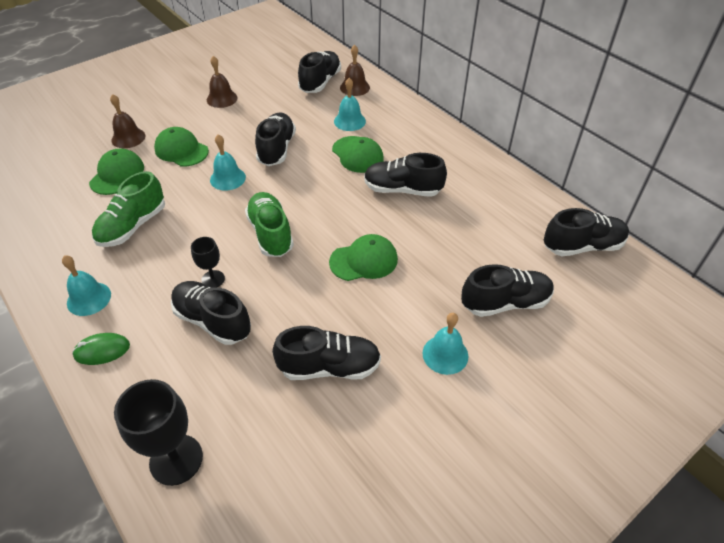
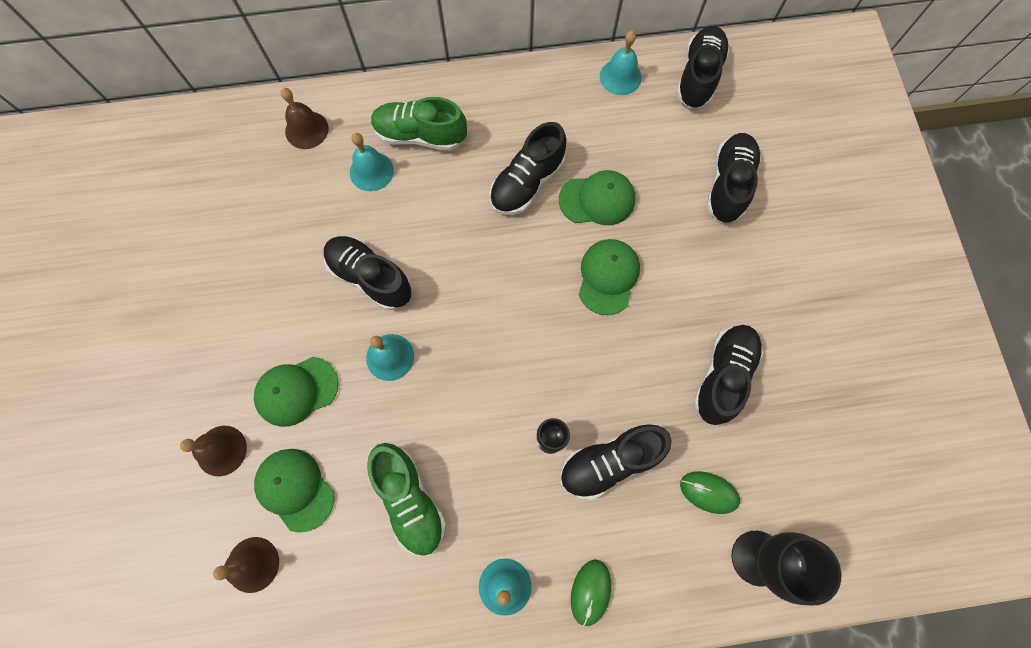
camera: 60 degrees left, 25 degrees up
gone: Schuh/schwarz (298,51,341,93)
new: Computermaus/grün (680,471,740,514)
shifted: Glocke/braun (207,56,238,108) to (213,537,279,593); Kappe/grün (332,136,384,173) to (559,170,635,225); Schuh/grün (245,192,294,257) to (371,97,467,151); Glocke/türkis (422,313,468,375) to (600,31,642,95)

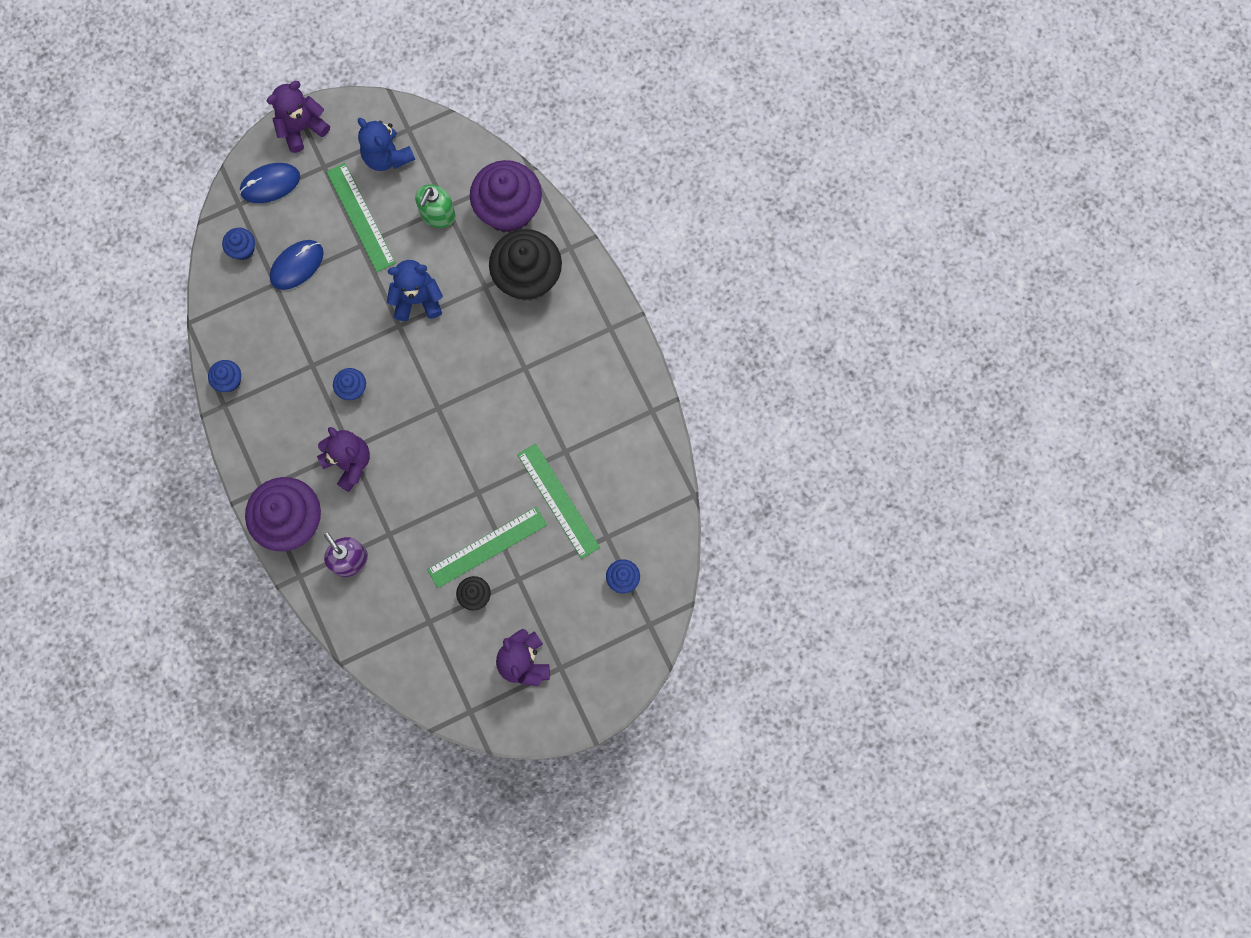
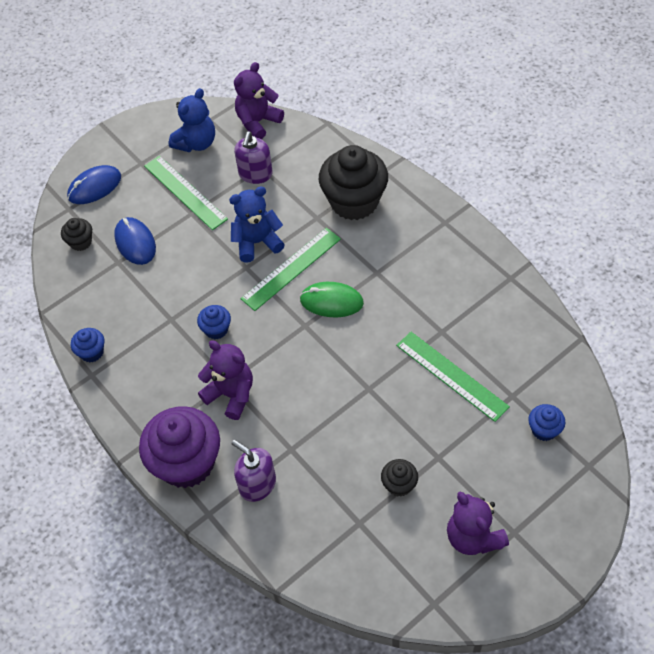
camera: 10 degrees left, 20 degrees down
gone: Muffin/lila (470,160,542,233)
new: Computermaus/grün (300,282,364,317)
shifted: Teddybär/lila (267,81,330,153) to (234,62,284,139); Lineal/grün (427,507,547,588) to (241,228,341,311)
repainted: Seifenspender/grün (415,184,455,228) to Seifenspender/lila (234,131,273,184); Muffin/blau (222,228,255,260) to Muffin/schwarz (61,218,92,251)
rotated: Teddybär/blau (358,118,415,171) = (169,88,215,152) 90 degrees counterclockwise; Computermaus/blau (270,240,324,290) = (114,217,156,265) 60 degrees counterclockwise

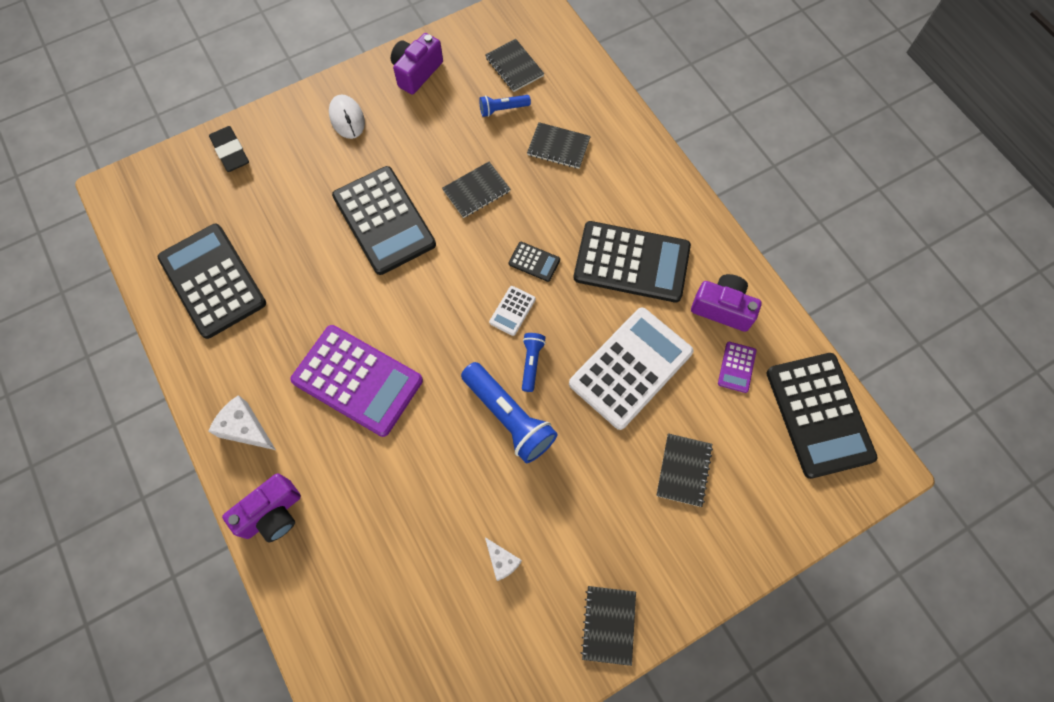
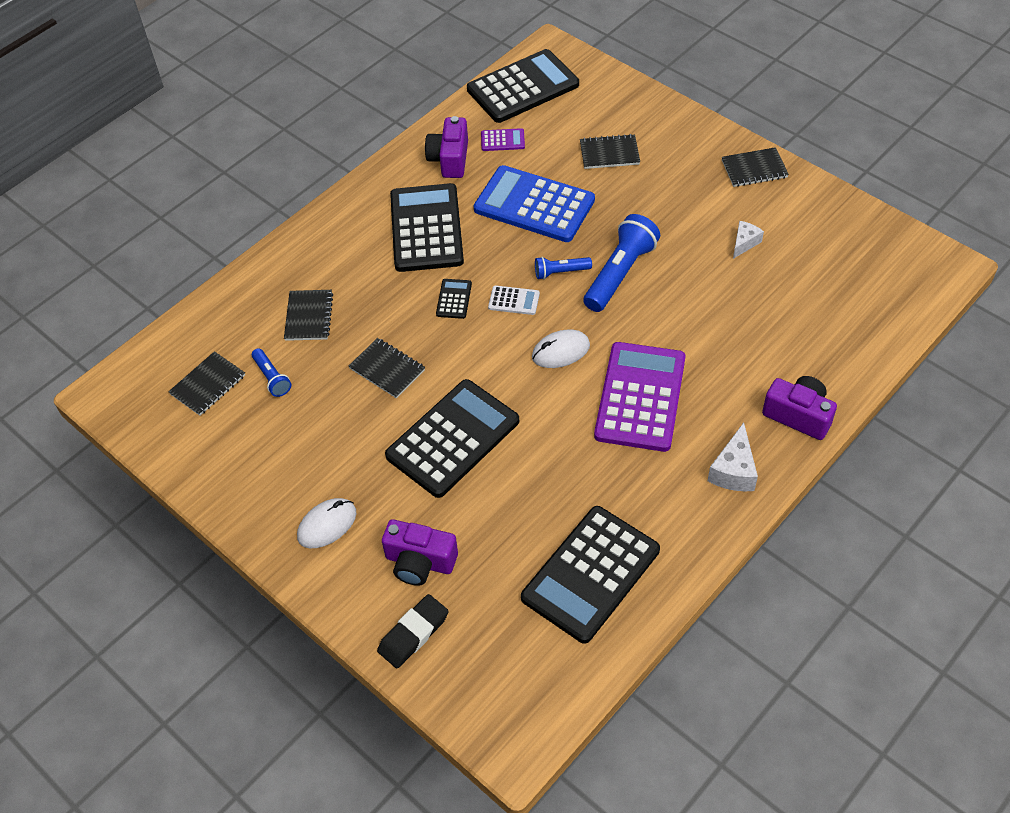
camera: 105 degrees left, 15 degrees down
new: Computermaus/weiß (532,330,590,368)
shifted: Kamera/lila (391,33,443,94) to (382,519,458,586)
repainted: Taschenrechner/weiß (569,307,693,430) to Taschenrechner/blau (473,165,595,242)

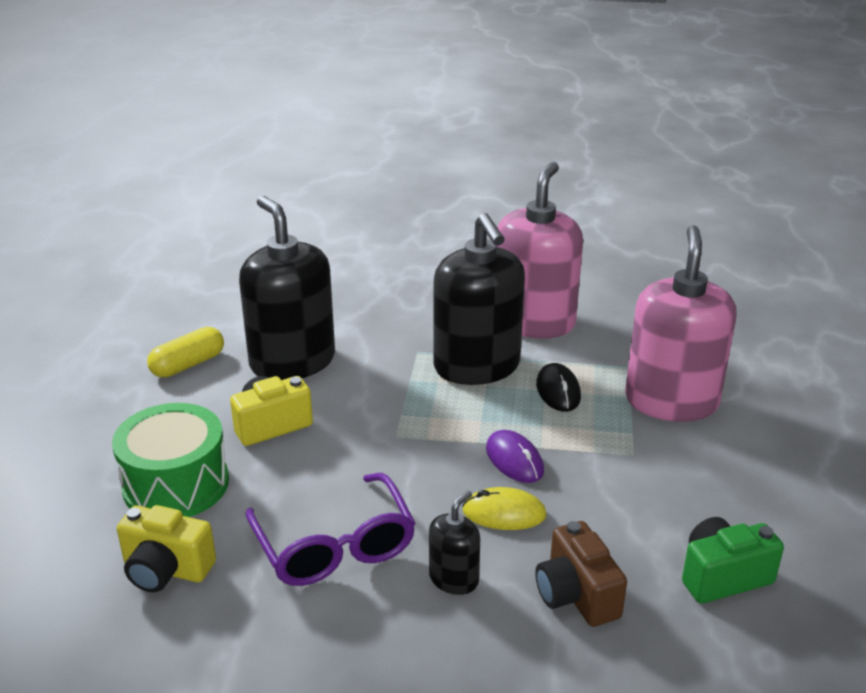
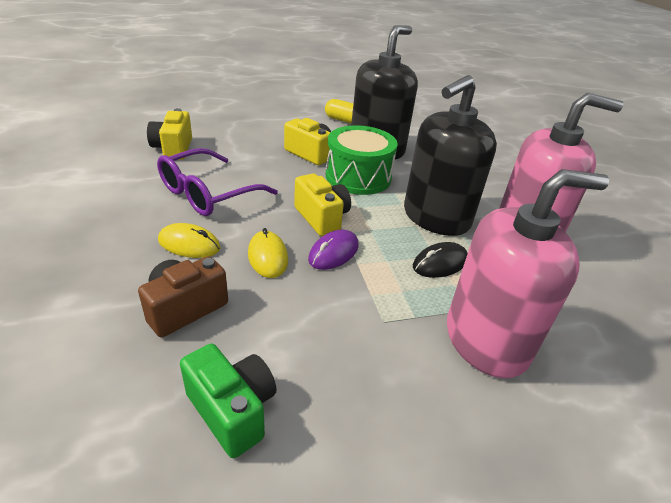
camera: 65 degrees right, 5 degrees up
new: Kamera/gelb (294,173,351,236)
shifted: Trommel/grün (112,403,229,517) to (326,125,397,195)
swapped: Seifenspender/schwarz (429,491,480,595) to Computermaus/gelb (158,223,220,258)

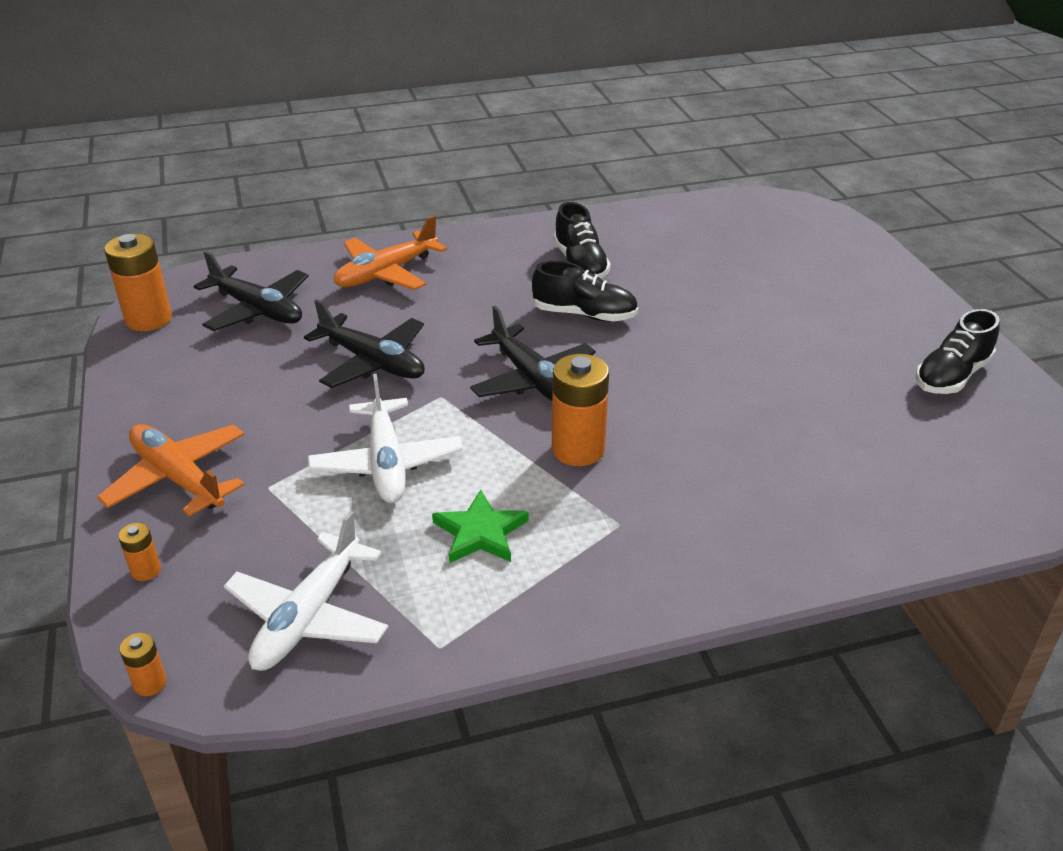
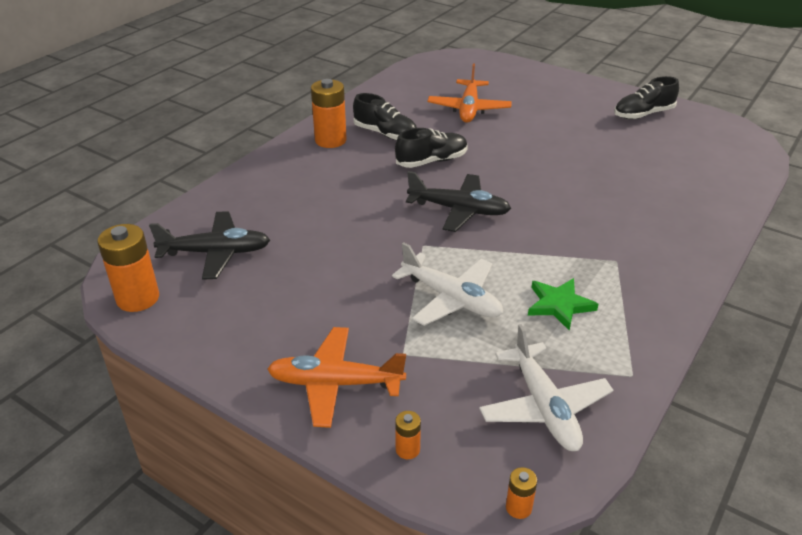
camera: 40 degrees left, 0 degrees up
gone: Flugzeug/schwarz (304,299,425,388)
shifted: Flugzeug/orange (334,215,447,290) to (428,63,512,123); Batterie/orange (552,354,609,466) to (311,79,347,148)
rotated: Schuh/schwarz (915,309,1000,394) = (614,76,679,119) 60 degrees clockwise

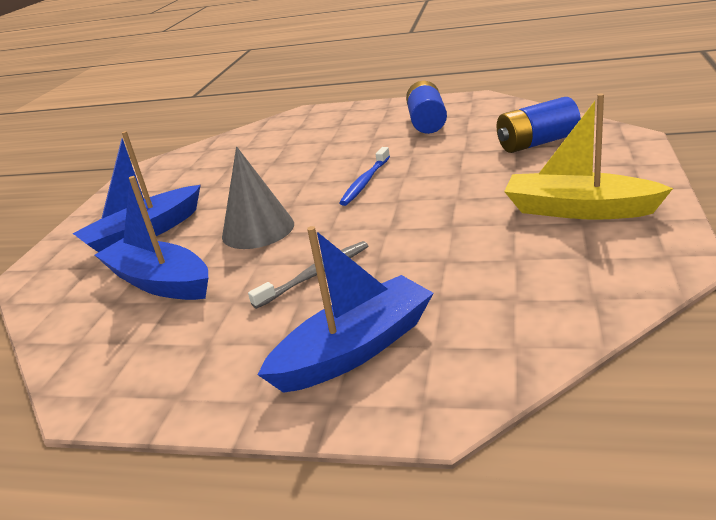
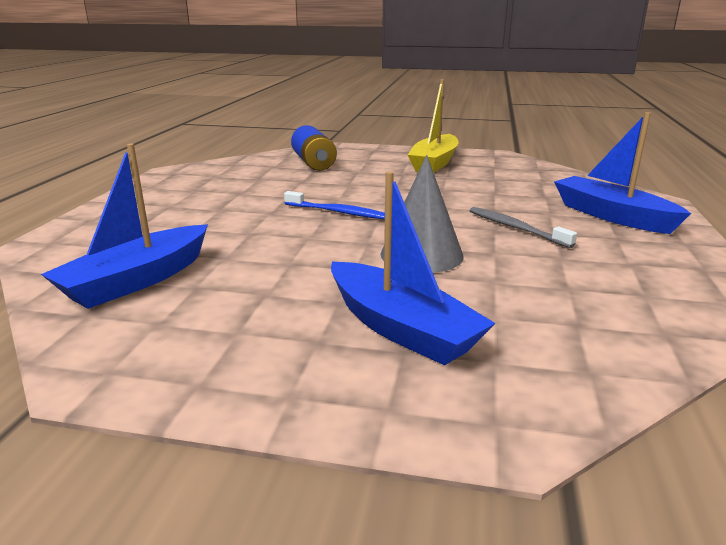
camera: 95 degrees left, 5 degrees down
gone: Batterie/blau (406,81,447,134)
shifted: Boot/blau (95,176,208,300) to (41,144,208,309)

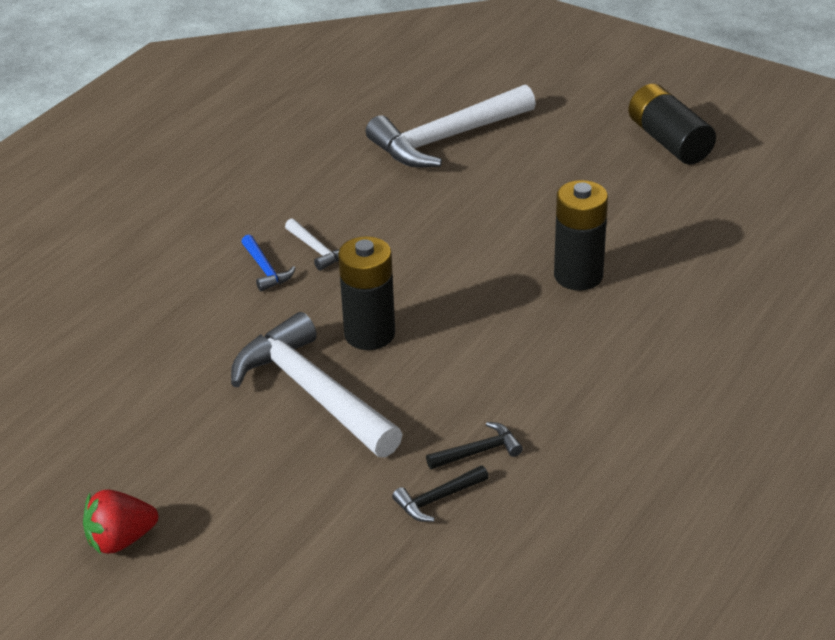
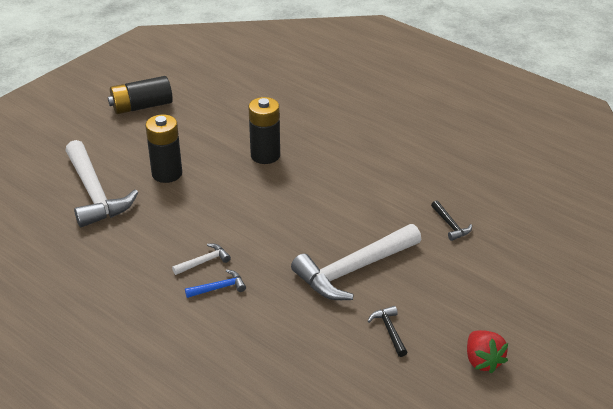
camera: 85 degrees left, 0 degrees up
shifted: Batterie/schwarz (338,236,395,350) to (145,115,182,183); Hammer/schwarz (426,422,523,470) to (368,306,407,357)

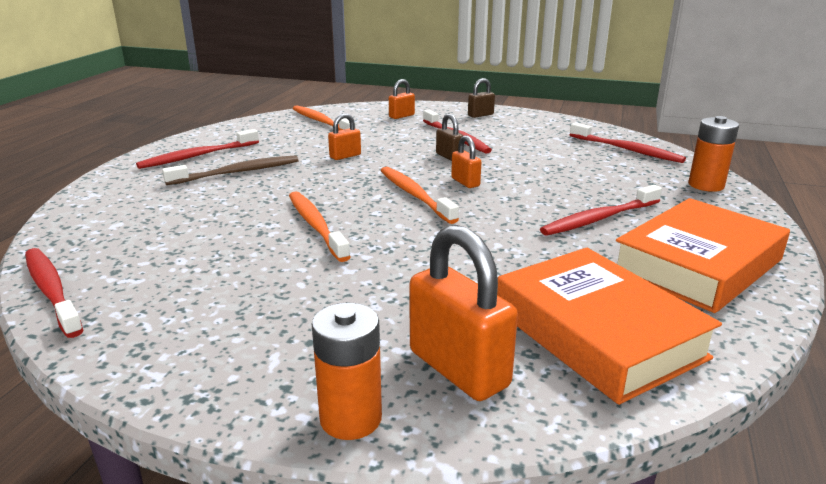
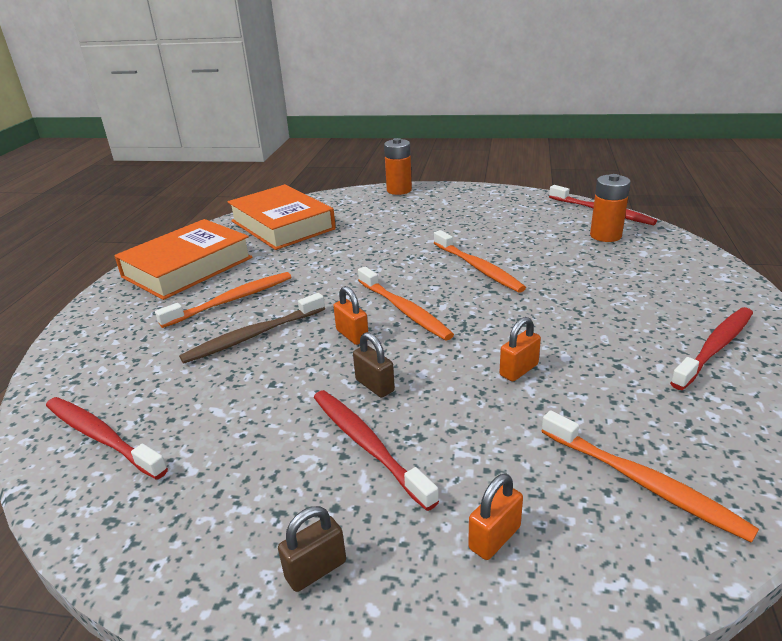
camera: 175 degrees right, 5 degrees up
gone: Vorhängeschloss/orange (410,225,518,401)
shifted: Batterie/orange (688,116,739,192) to (590,174,631,242); Zahnbürste/braun (162,156,298,185) to (179,293,325,363)
repainted: Zahnbürste/rot (540,185,662,236) to Zahnbürste/orange (155,272,291,328)

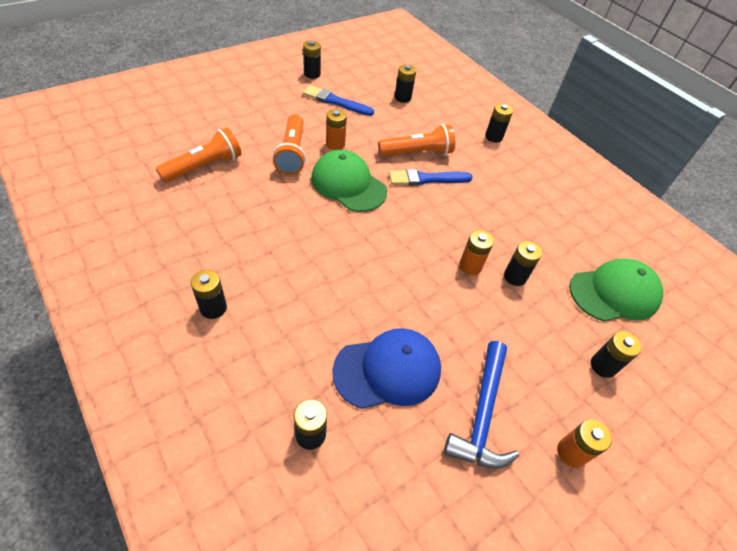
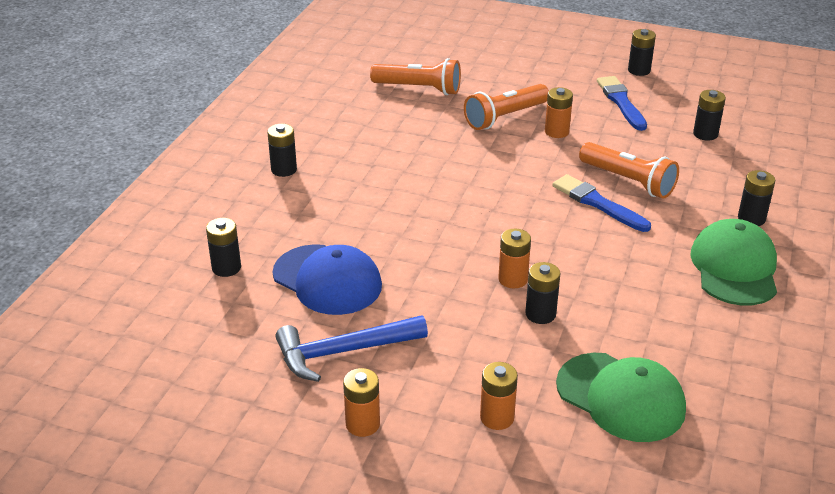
camera: 60 degrees right, 15 degrees down
shifted: Kappe/grün (311,150,387,212) to (690,219,777,305)
repainted: Batterie/schwarz (591,331,641,378) to Batterie/orange (480,362,518,430)

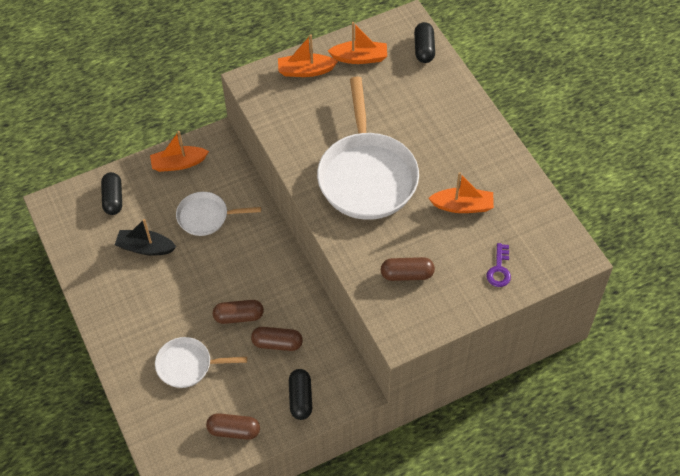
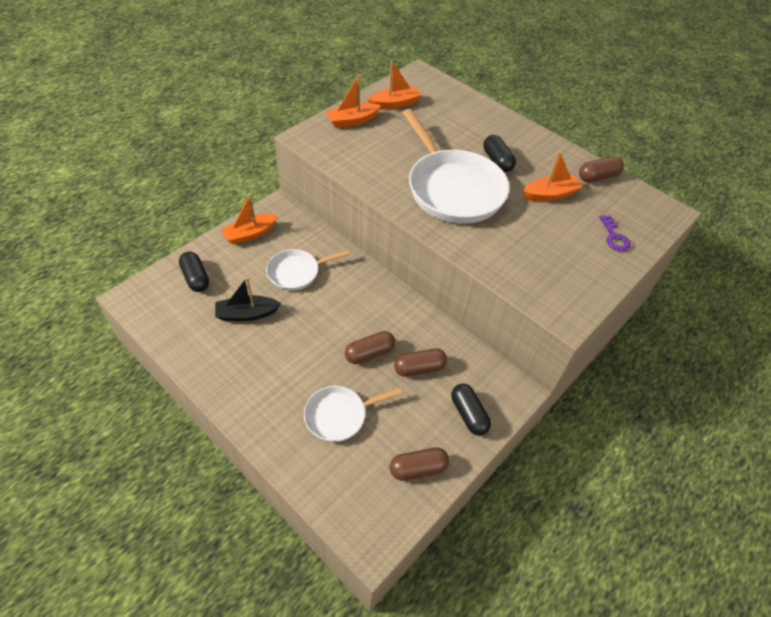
camera: 25 degrees left, 5 degrees down
shifted: Kapsel/schwarz (414,22,435,63) to (483,135,516,172); Kapsel/braun (381,257,435,281) to (579,156,624,182)

